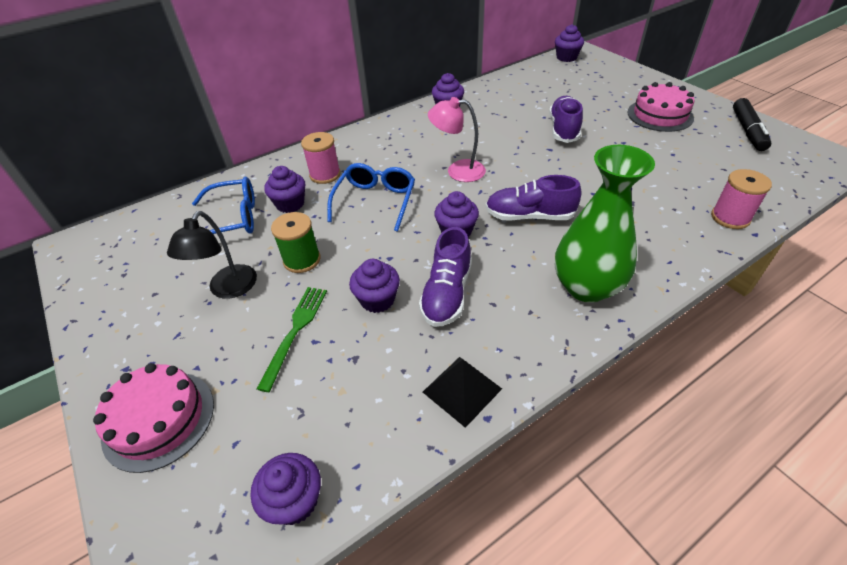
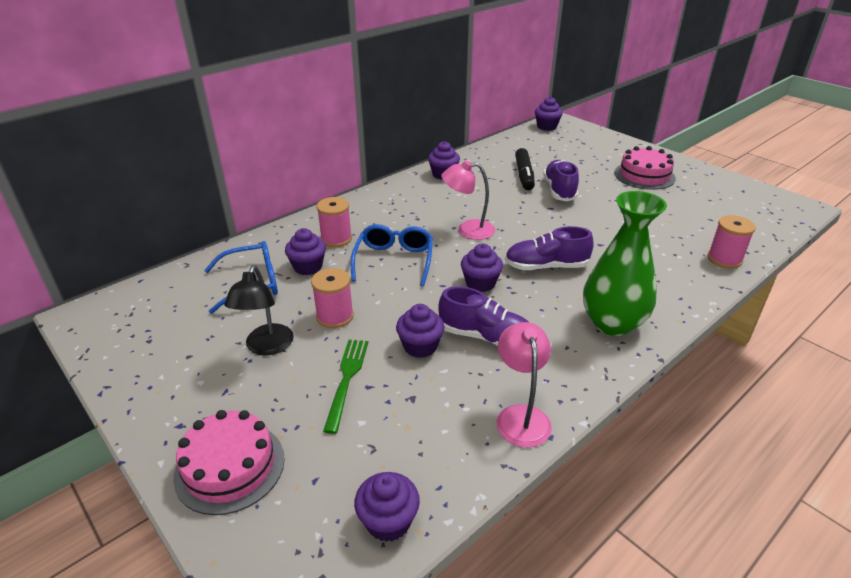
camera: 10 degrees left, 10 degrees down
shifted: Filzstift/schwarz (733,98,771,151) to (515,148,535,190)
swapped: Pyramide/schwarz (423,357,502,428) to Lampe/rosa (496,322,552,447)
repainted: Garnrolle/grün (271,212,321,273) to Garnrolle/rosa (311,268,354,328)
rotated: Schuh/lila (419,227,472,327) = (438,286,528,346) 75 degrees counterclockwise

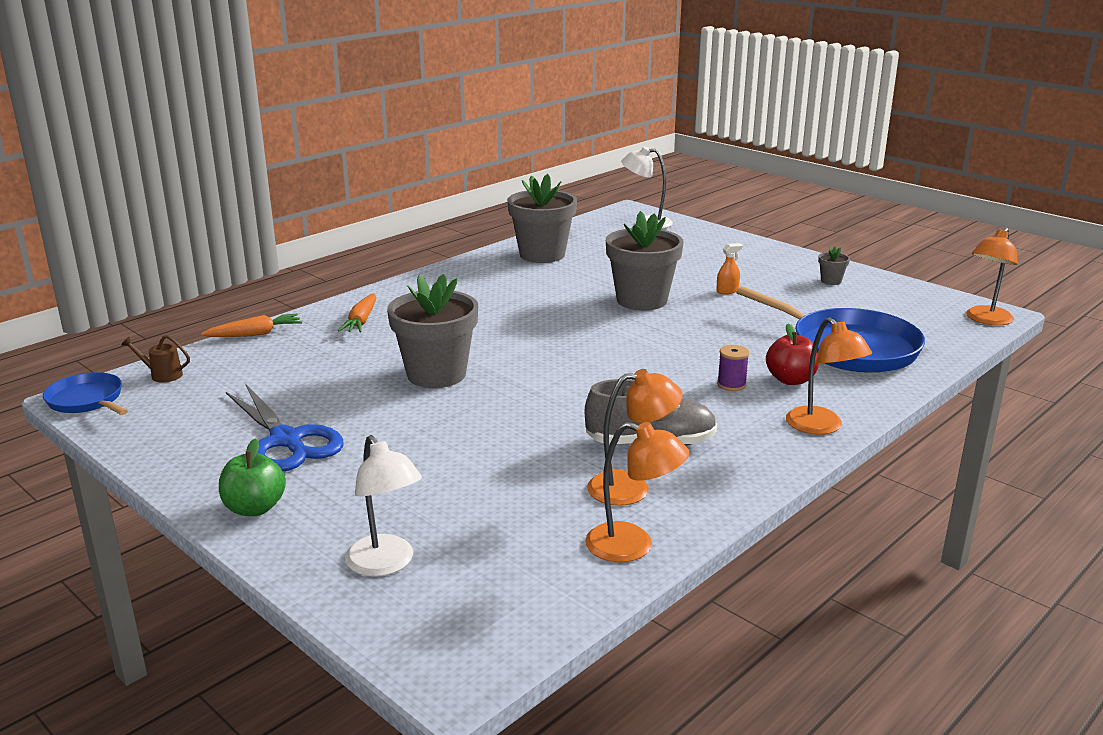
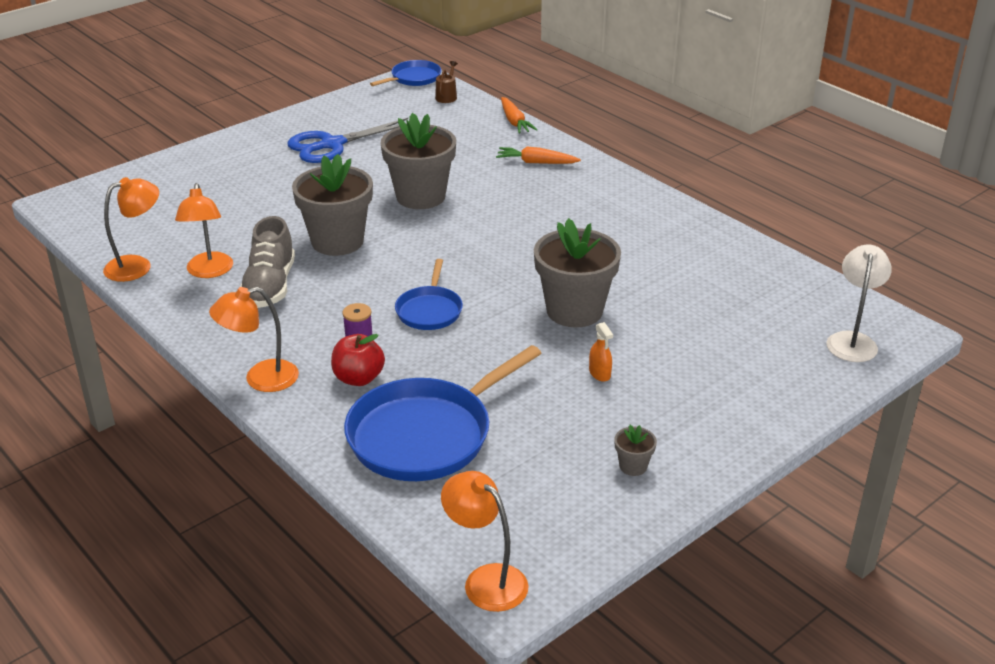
camera: 95 degrees right, 10 degrees up
gone: Lampe/weiß (345,435,422,577); Apfel/grün (219,439,286,516)
new: Pfanne/blau (395,259,463,330)
shifted: Blumentopf/grau (507,174,577,263) to (292,154,373,256)
rotated: Lampe/orange (585,422,690,562) = (103,177,159,282) 150 degrees counterclockwise

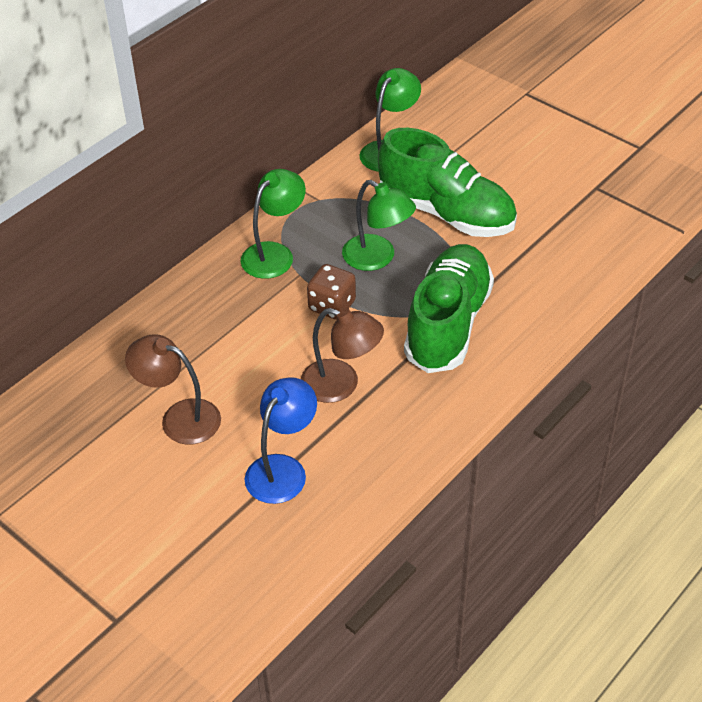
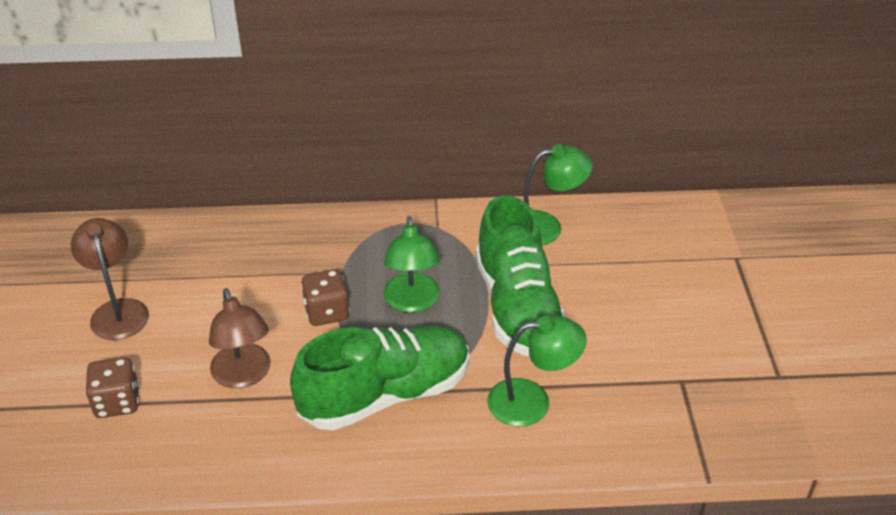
camera: 45 degrees right, 5 degrees down
shifted: Lampe/grün (241,169,306,279) to (488,315,587,427)
swapped: Lampe/blau (245,377,317,504) to Spielwürfel/braun (85,357,139,418)

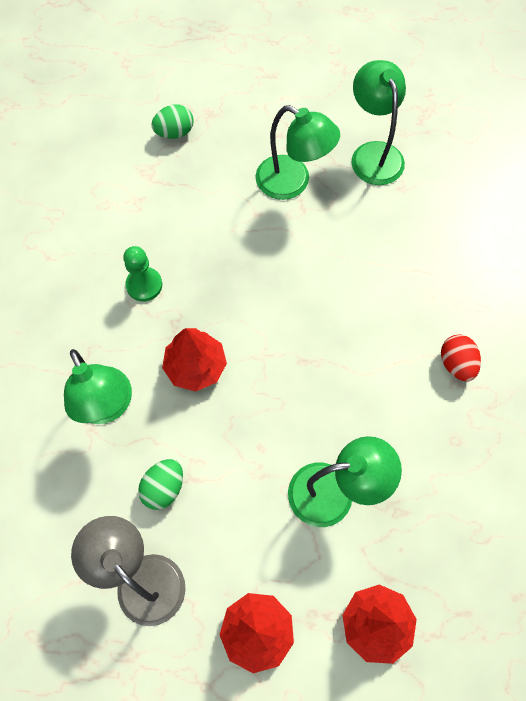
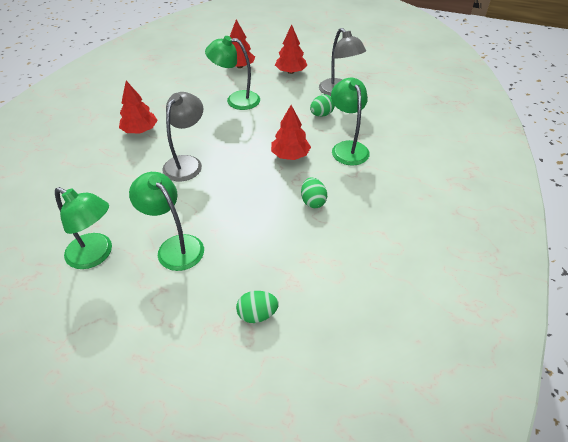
camera: 165 degrees left, 20 degrees down
new: Lampe/grau (162,92,204,181)
swapped: Bauer/grün (123,246,162,301) to Ei/grün (301,177,327,208); Ei/rot (441,334,481,381) to Baum/rot (119,81,158,133)
rotated: Lampe/grün (351,60,406,185) = (55,187,112,269) 60 degrees counterclockwise

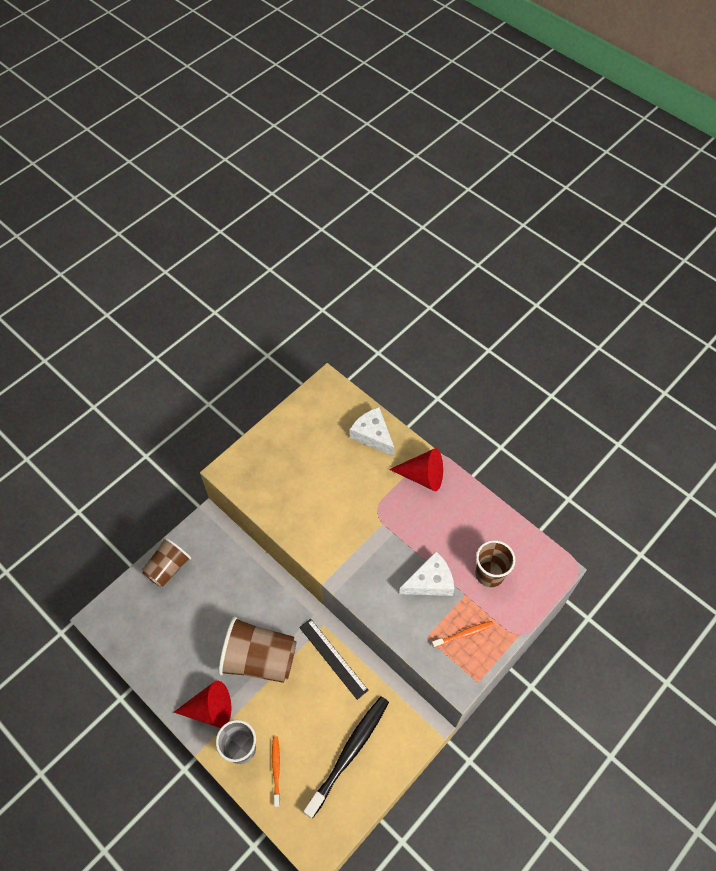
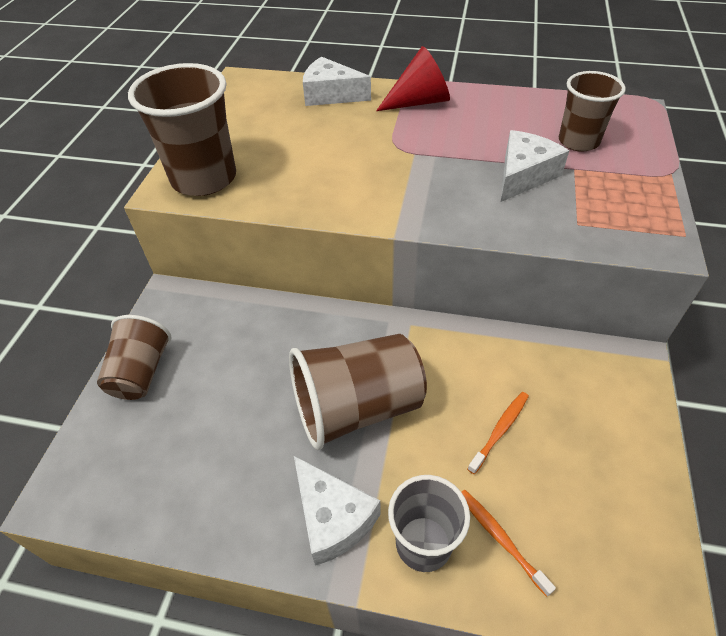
camera: 30 degrees left, 10 degrees down
gone: Lineal/schwarz (299,619,369,700); Zahnbürste/schwarz (304,696,389,819)
new: Becher/braun (128,63,236,196)
shifted: Zahnbürste/orange (432,621,494,648) to (467,392,529,474)
swapped: Kegel/rot (174,681,231,728) to Käse/weiß (294,456,380,566)

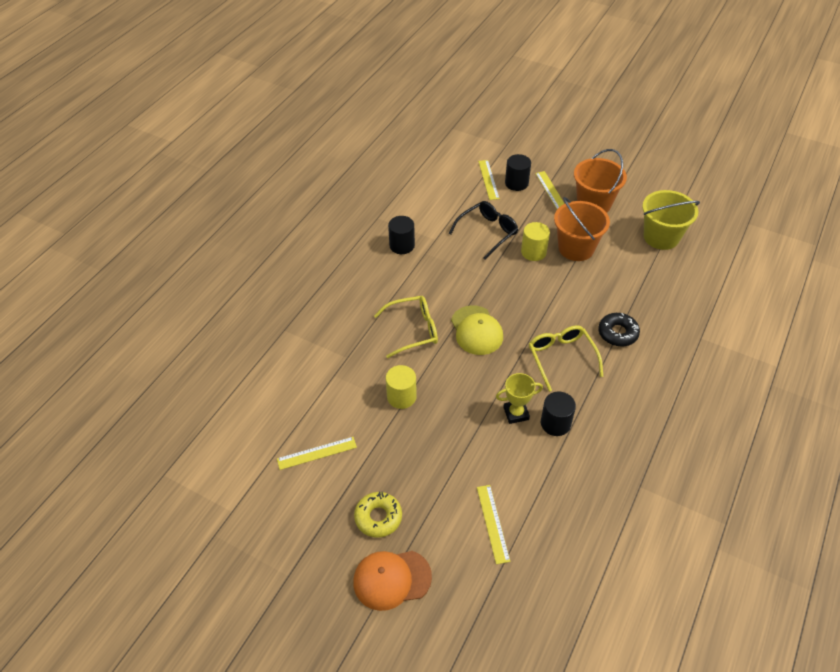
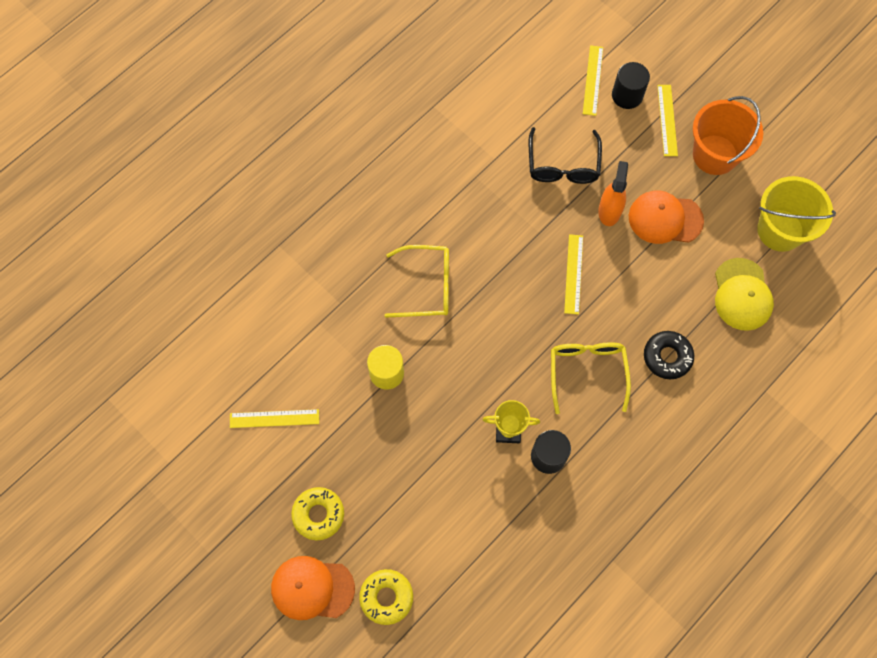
camera: 15 degrees right, 20 degrees up
gone: Vollzylinder/schwarz (388,216,415,254)
new: Donut/gelb (359,569,413,625)
shifted: Kappe/gelb (451,305,503,355) to (715,258,774,331); Lineal/gelb (477,485,510,564) to (564,234,583,315)
swapped: Eimer/orange (554,197,610,261) to Kappe/orange (629,191,704,244); Vollzylinder/gelb (521,222,550,261) to Sprühflasche/orange (598,161,628,226)
rotated: Brille/schwarz (449,201,518,260) = (529,127,602,184) 120 degrees clockwise

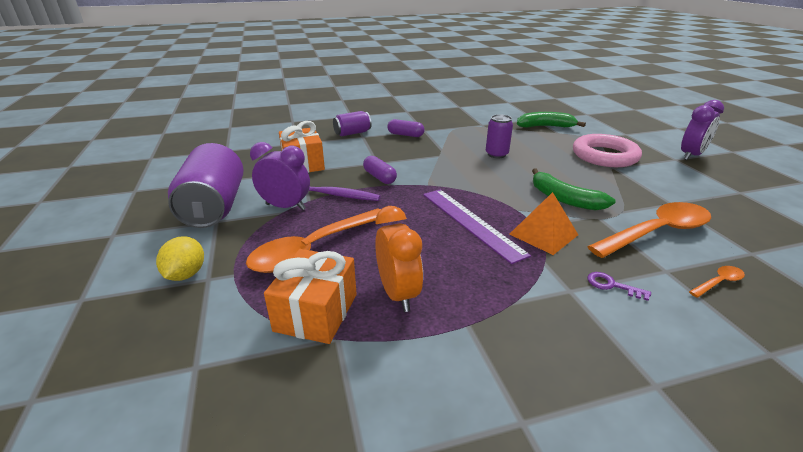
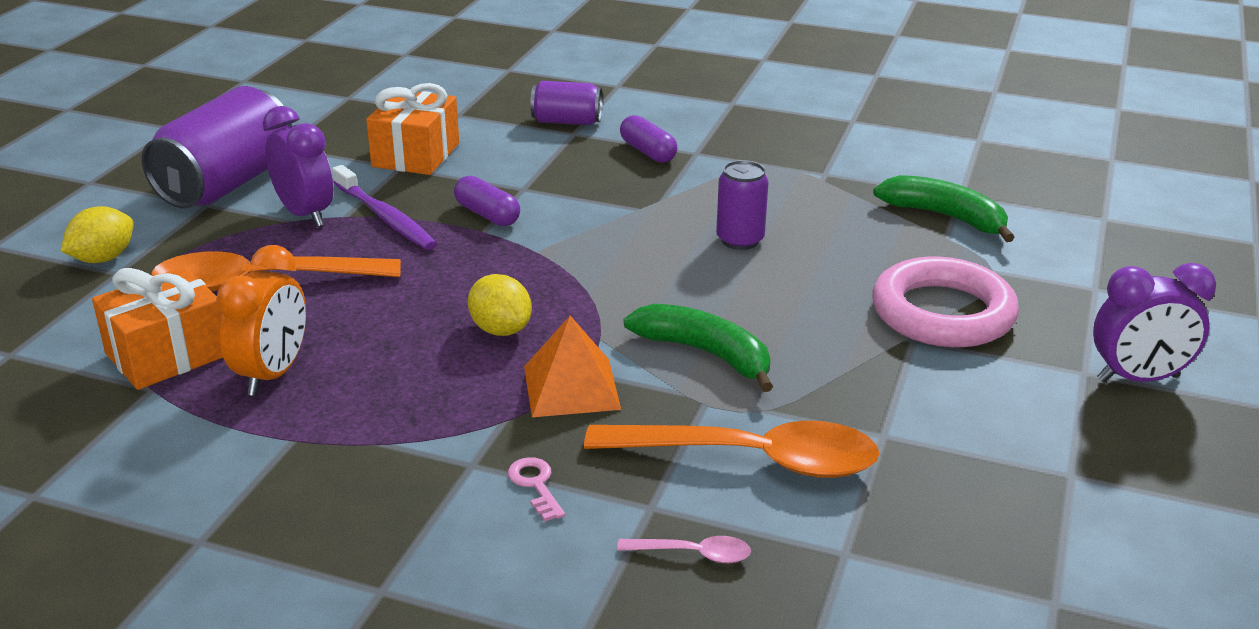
camera: 35 degrees right, 0 degrees up
swapped: Lineal/lila (423,189,531,264) to Zitrone/gelb (468,274,532,336)
repainted: Löffel/orange (689,266,745,298) to Löffel/rosa (617,536,751,563); Schlüssel/lila (587,272,651,301) to Schlüssel/rosa (508,457,565,522)
rotated: Kapsel/lila (363,156,397,184) = (454,176,520,226) 45 degrees counterclockwise; Banane/grün (532,168,616,211) = (624,304,773,392) 135 degrees clockwise

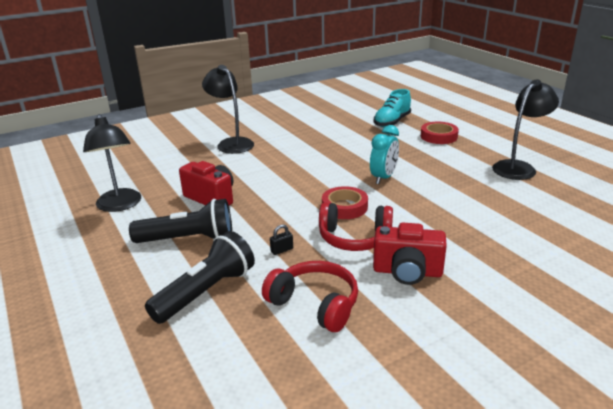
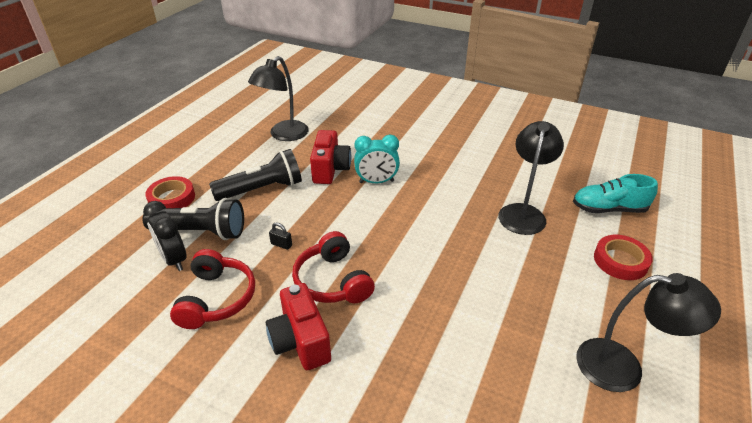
camera: 55 degrees right, 10 degrees up
new: Wecker/schwarz (143,201,187,271)
shifted: Lampe/schwarz (202,65,254,154) to (498,121,564,235); Wecker/türkis (370,125,399,184) to (354,135,400,183); Klebeband/rot (322,186,368,219) to (145,176,195,208)
rotated: Taschenlampe/schwarz (129,199,232,243) = (209,149,302,201) 75 degrees counterclockwise

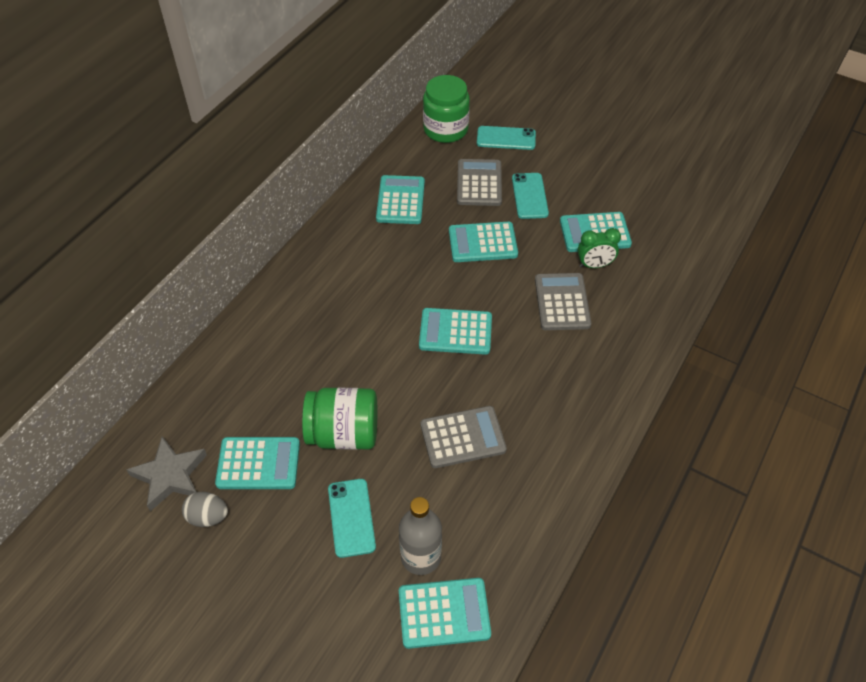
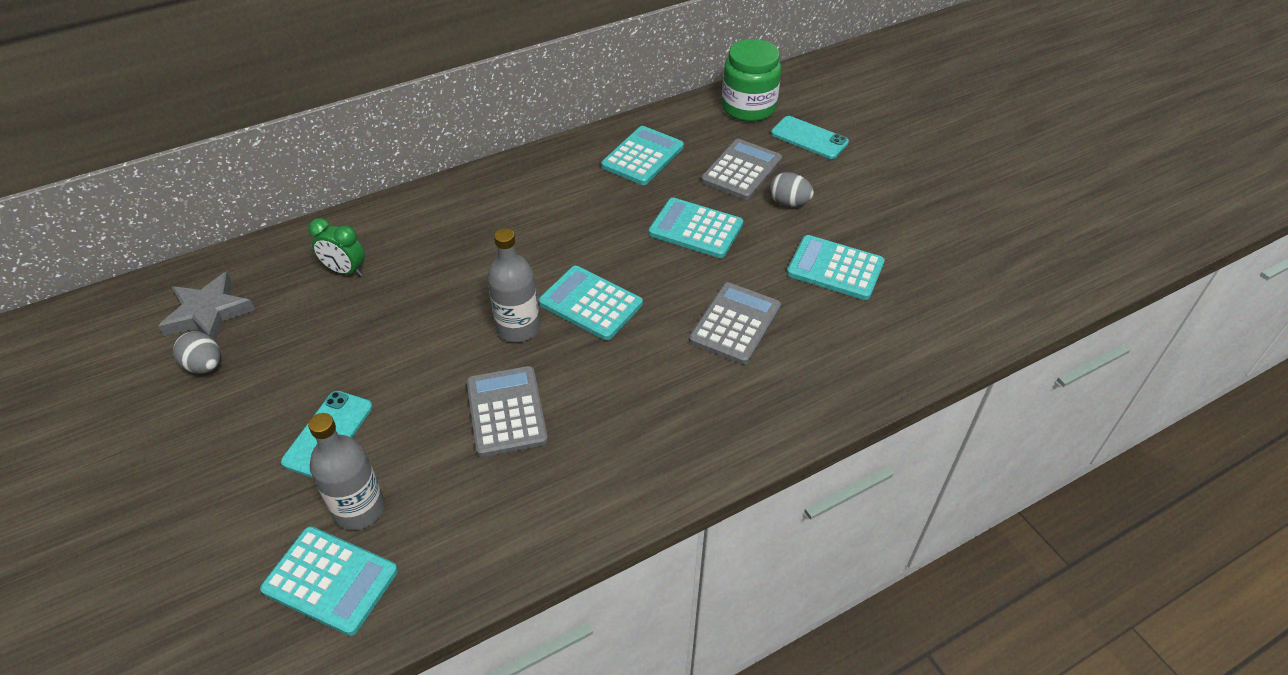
camera: 30 degrees right, 5 degrees down
gone: Einmachglas/grün (302,388,377,450); Taschenrechner/türkis (215,437,300,489)
new: Flasche/grau (487,228,540,342)
shifted: Wecker/grün (578,228,621,268) to (308,218,365,276)
swapped: Handy/türkis (512,173,549,219) to Ei/grau (769,172,814,207)
rotated: Taschenrechner/grau (421,406,507,468) = (467,366,548,457) 120 degrees counterclockwise

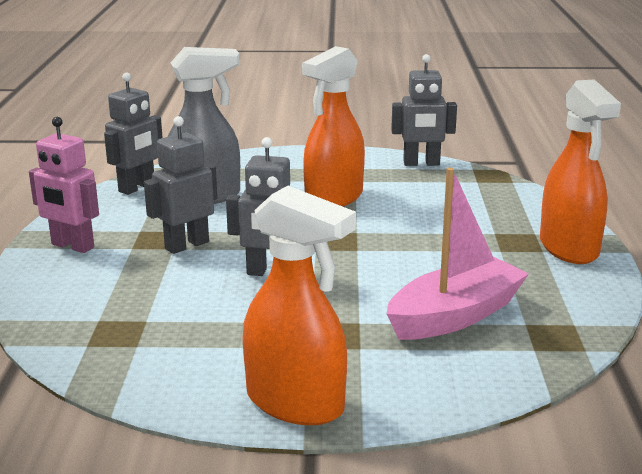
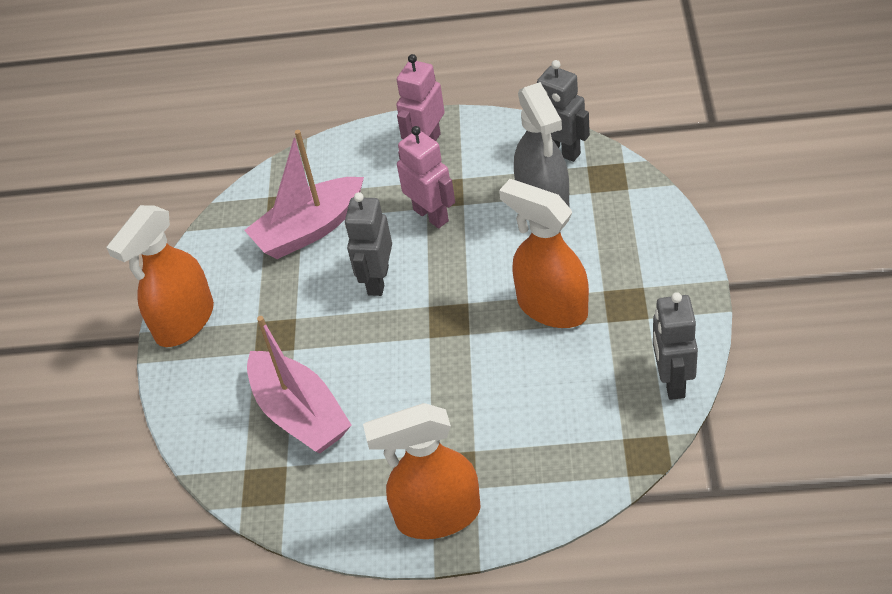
camera: 95 degrees right, 25 degrees up
new: Boot/rosa (244,130,364,259)
repainted: Roboter/grau (144,116,217,254) to Roboter/rosa (397,126,455,228)

